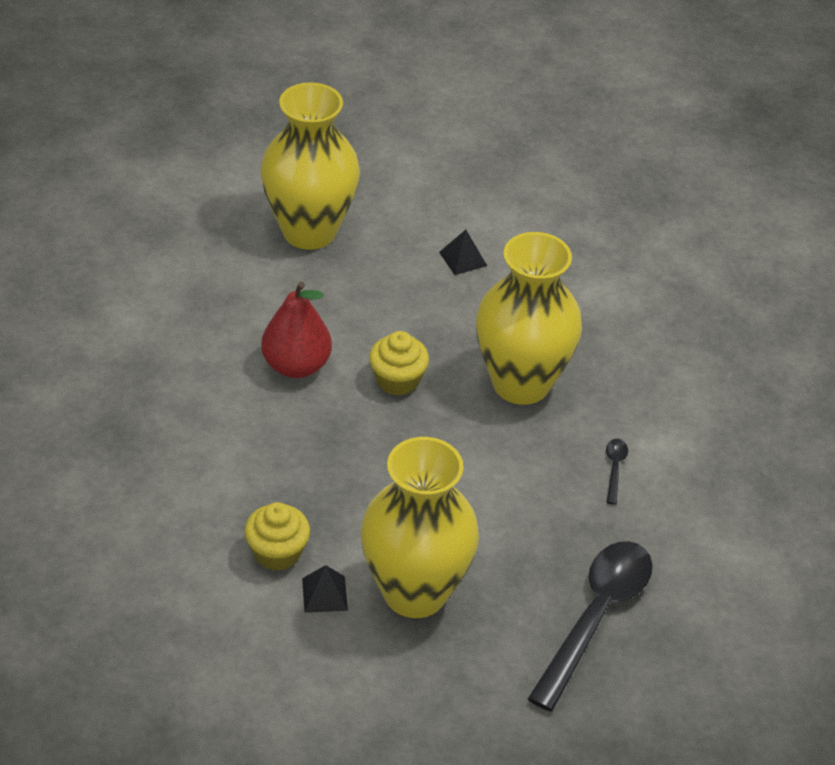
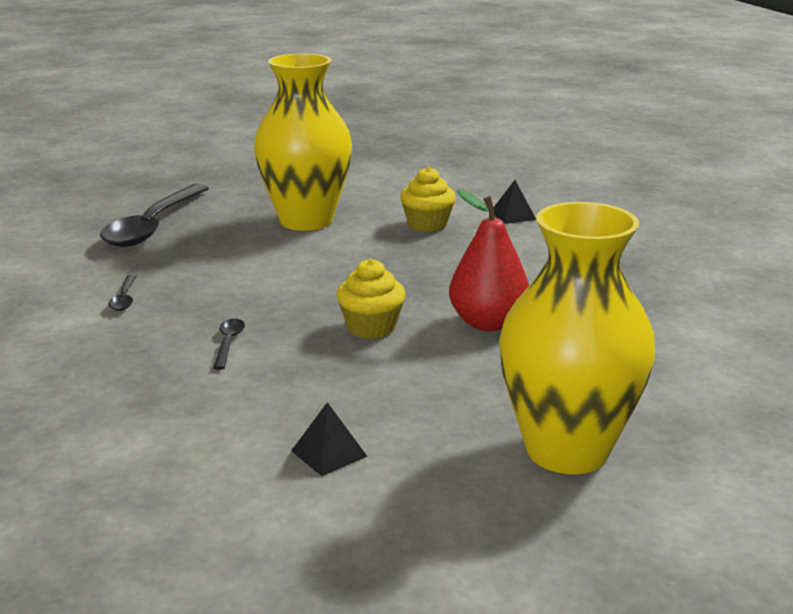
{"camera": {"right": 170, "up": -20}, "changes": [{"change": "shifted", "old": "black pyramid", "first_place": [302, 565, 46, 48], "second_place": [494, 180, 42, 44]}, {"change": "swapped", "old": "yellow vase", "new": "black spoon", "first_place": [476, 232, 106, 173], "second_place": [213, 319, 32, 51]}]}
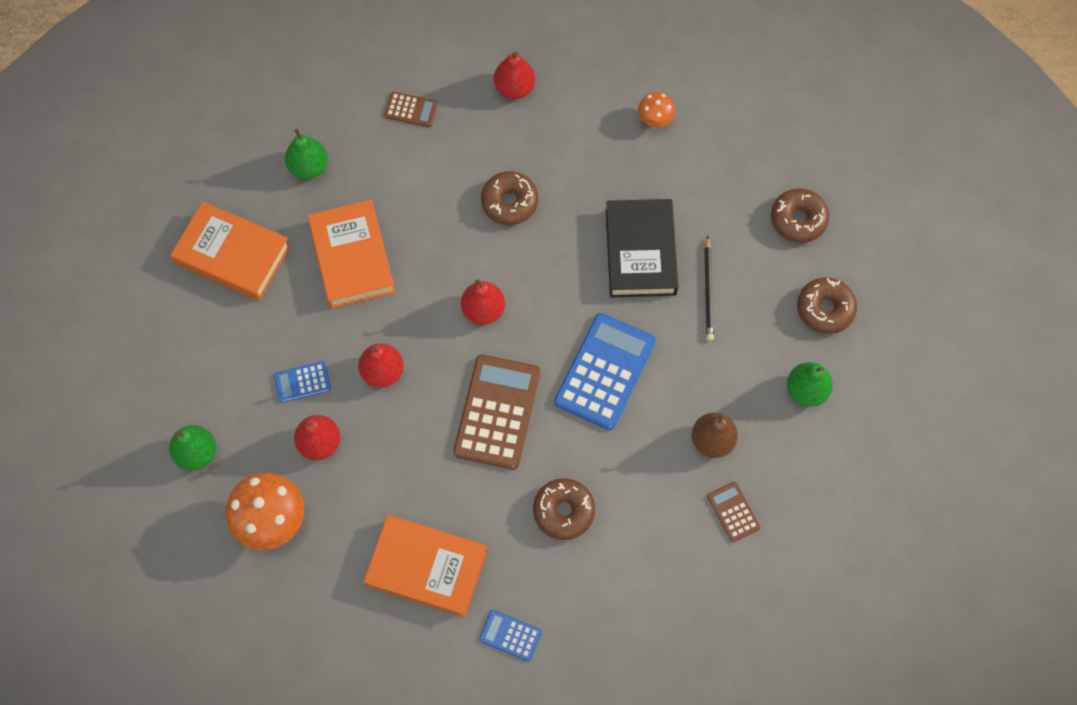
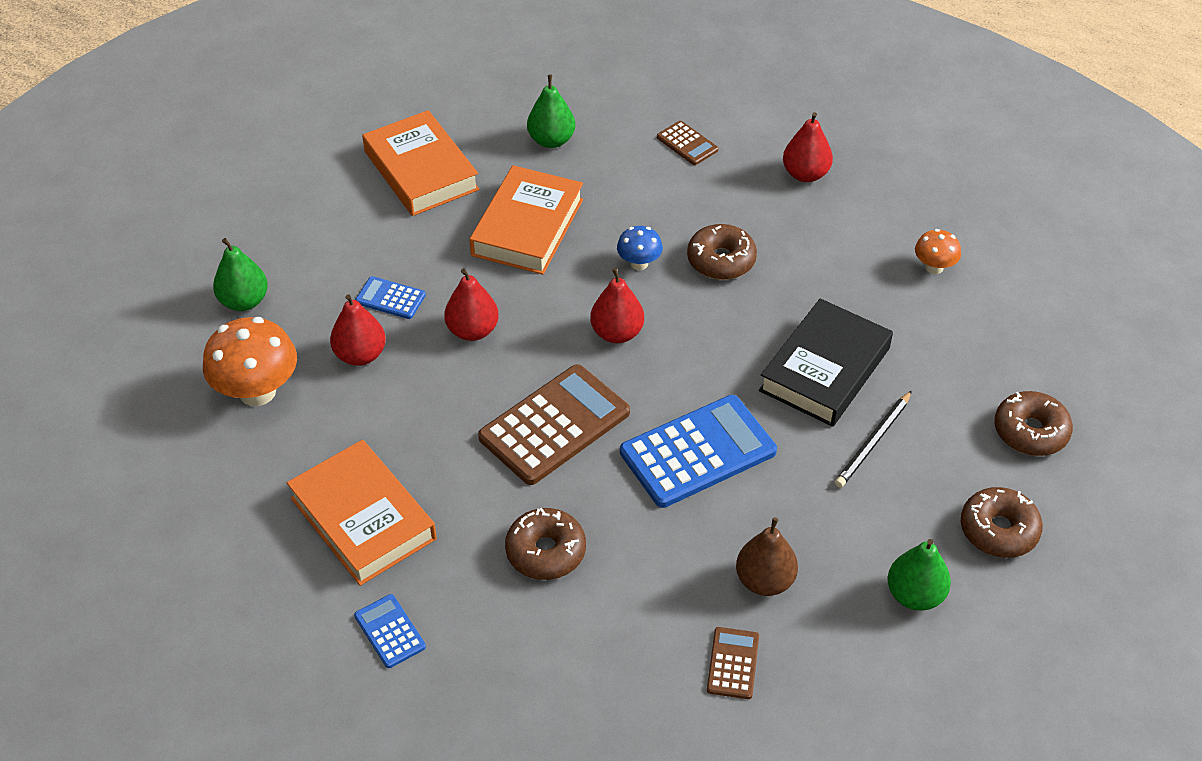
{"camera": {"right": 35, "up": -20}, "changes": [{"change": "new", "new": "blue mushroom", "second_place": [617, 226, 46, 44]}]}
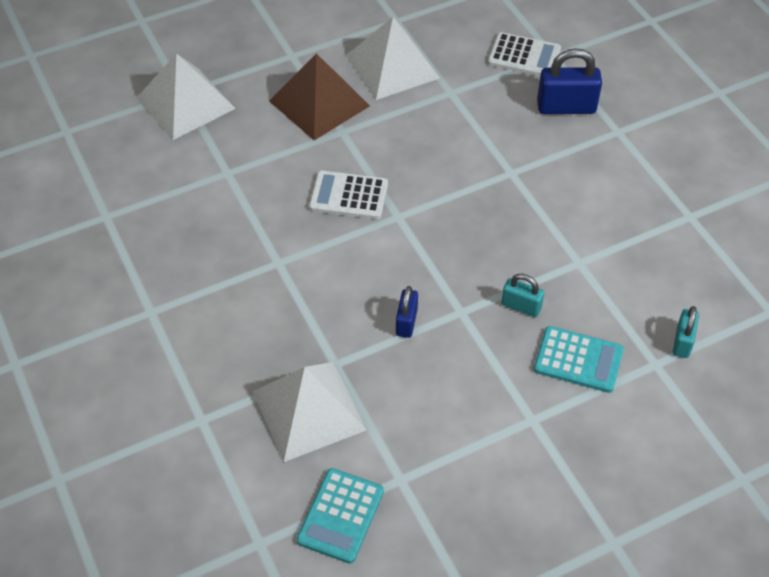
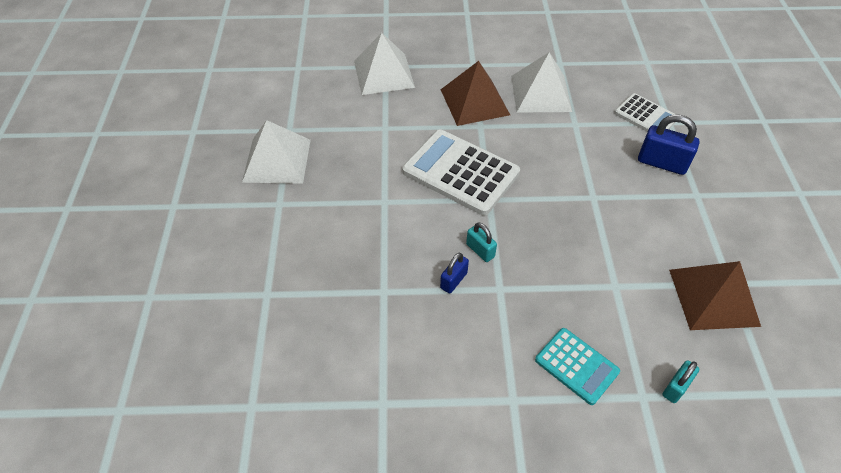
{"camera": {"right": 25, "up": 0}, "changes": [{"change": "gone", "old": "turquoise calculator", "first_place": [297, 468, 87, 96]}, {"change": "new", "new": "brown pyramid", "second_place": [669, 261, 92, 69]}, {"change": "shifted", "old": "white pyramid", "first_place": [253, 362, 113, 100], "second_place": [242, 120, 69, 64]}, {"change": "shifted", "old": "turquoise padlock", "first_place": [502, 274, 42, 43], "second_place": [466, 222, 31, 40]}, {"change": "scaled", "old": "white calculator", "first_place": [309, 170, 79, 49], "second_place": [402, 129, 118, 86], "factor": 1.75}]}
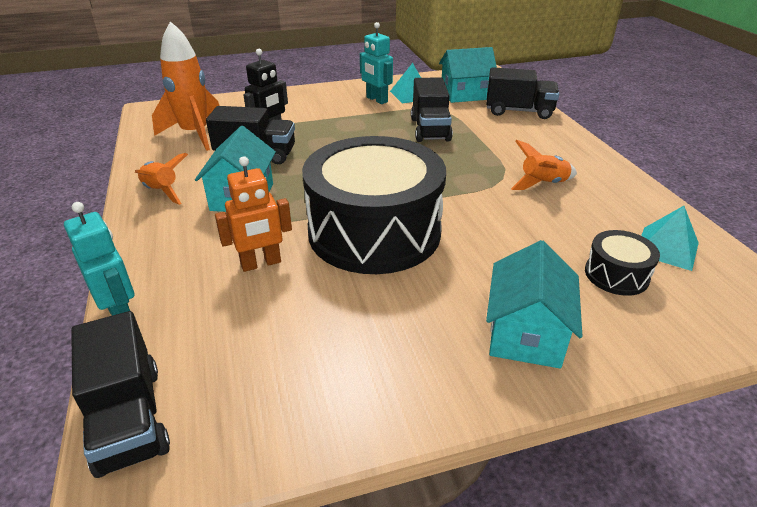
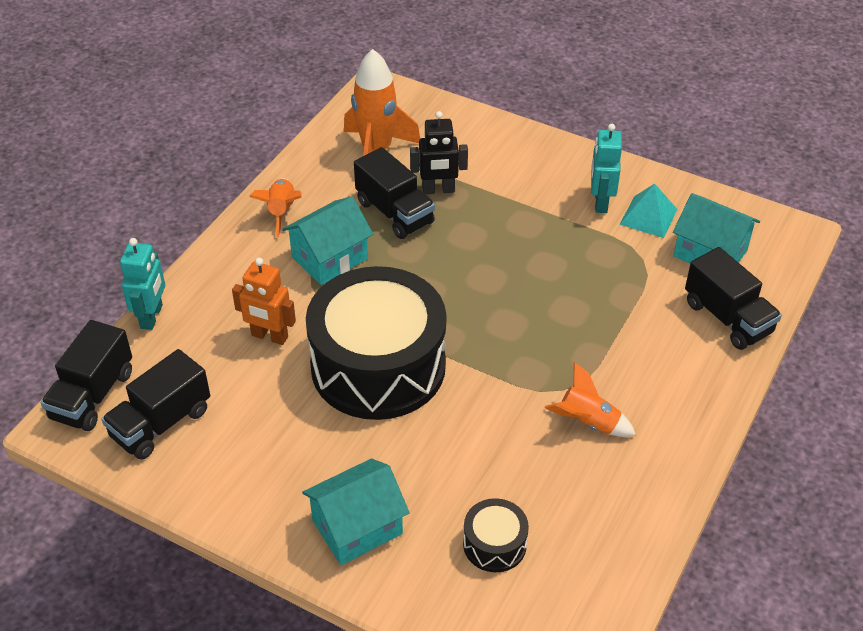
{"camera": {"right": 45, "up": 10}, "changes": [{"change": "gone", "old": "turquoise pyramid", "first_place": [641, 206, 58, 65]}, {"change": "shifted", "old": "black truck", "first_place": [411, 77, 42, 65], "second_place": [101, 349, 109, 111]}]}
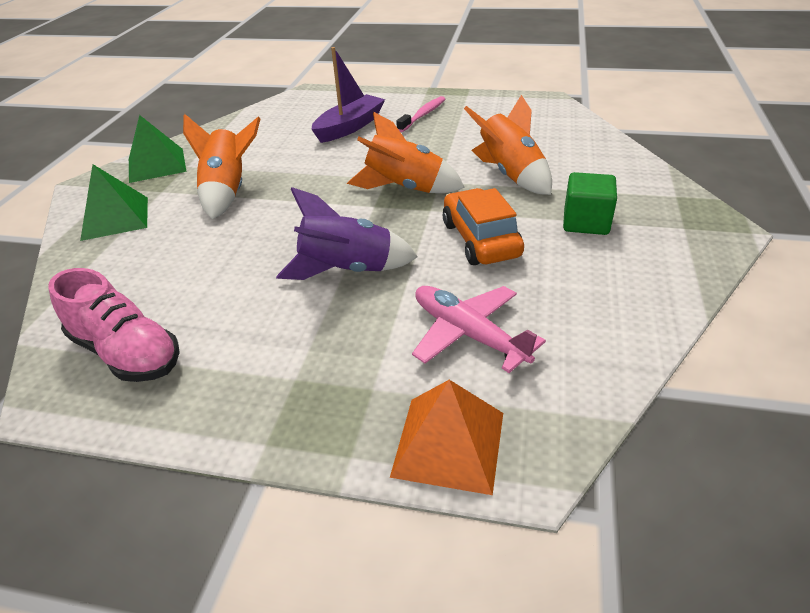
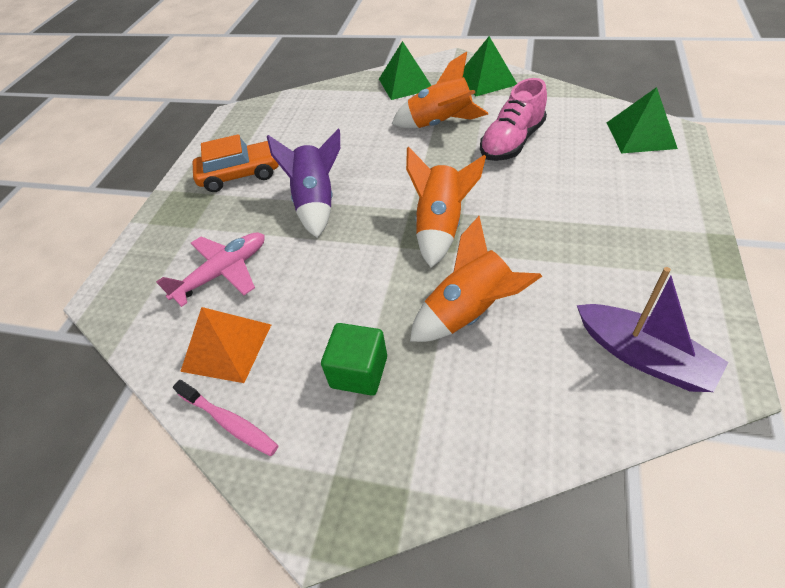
{"camera": {"right": 95, "up": 10}, "changes": [{"change": "new", "new": "green pyramid", "second_place": [607, 87, 71, 67]}, {"change": "shifted", "old": "pink shoe", "first_place": [48, 268, 132, 114], "second_place": [480, 78, 67, 83]}, {"change": "shifted", "old": "purple boat", "first_place": [311, 47, 74, 96], "second_place": [577, 267, 151, 125]}, {"change": "shifted", "old": "orange pyramid", "first_place": [390, 380, 113, 115], "second_place": [180, 307, 91, 76]}, {"change": "shifted", "old": "pink toothbrush", "first_place": [396, 96, 49, 36], "second_place": [173, 380, 106, 76]}, {"change": "shifted", "old": "orange car", "first_place": [443, 188, 81, 77], "second_place": [193, 134, 86, 58]}]}
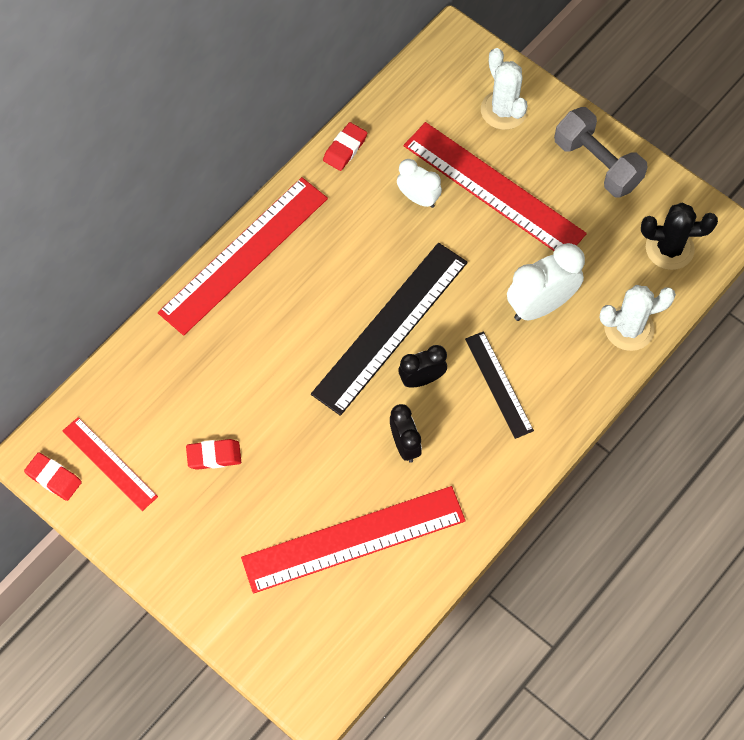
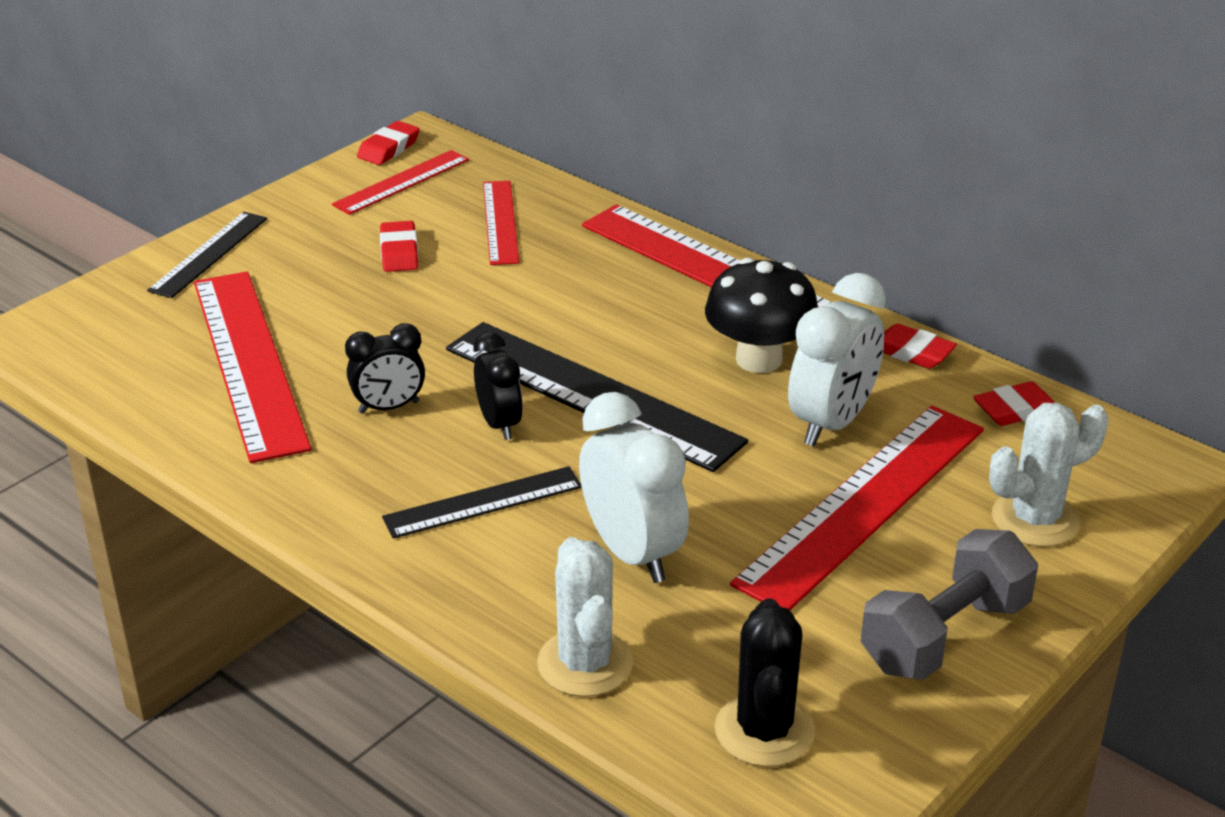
{"camera": {"right": 90, "up": -30}, "changes": [{"change": "new", "new": "black ruler", "second_place": [147, 212, 120, 86]}, {"change": "new", "new": "red ruler", "second_place": [483, 181, 36, 84]}, {"change": "new", "new": "black mushroom", "second_place": [705, 258, 113, 115]}, {"change": "new", "new": "red eraser", "second_place": [973, 381, 82, 45]}, {"change": "scaled", "old": "white clock", "first_place": [397, 159, 45, 49], "second_place": [788, 273, 98, 173], "factor": 1.63}]}
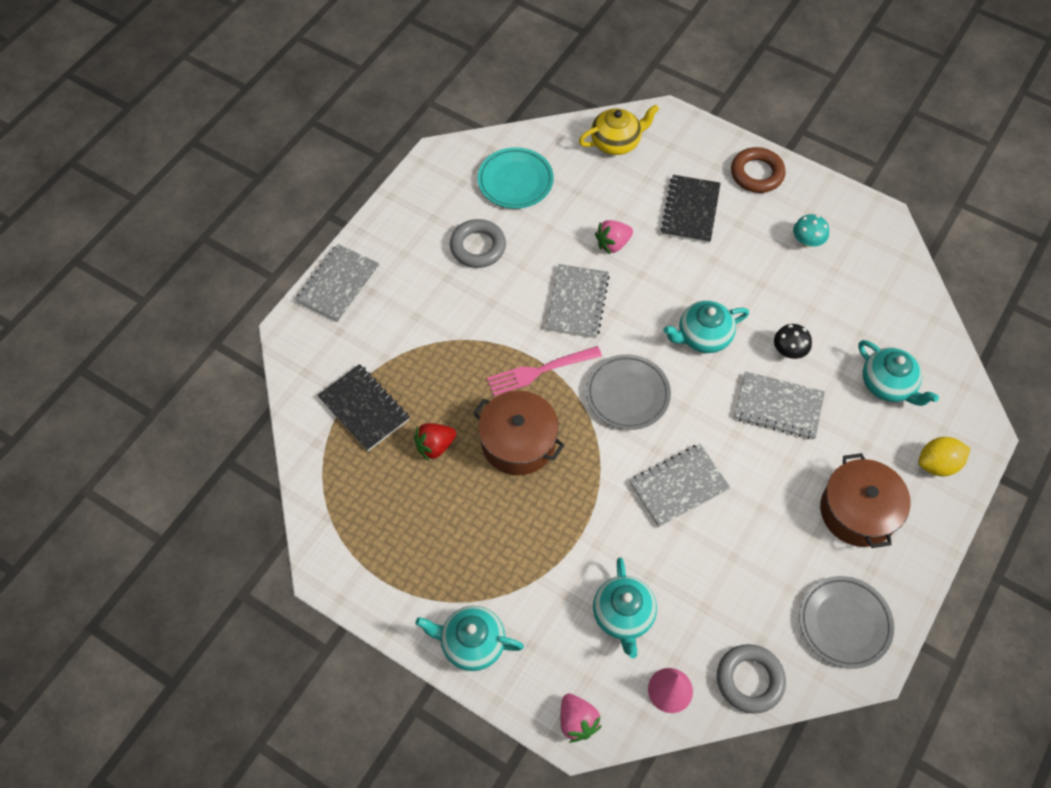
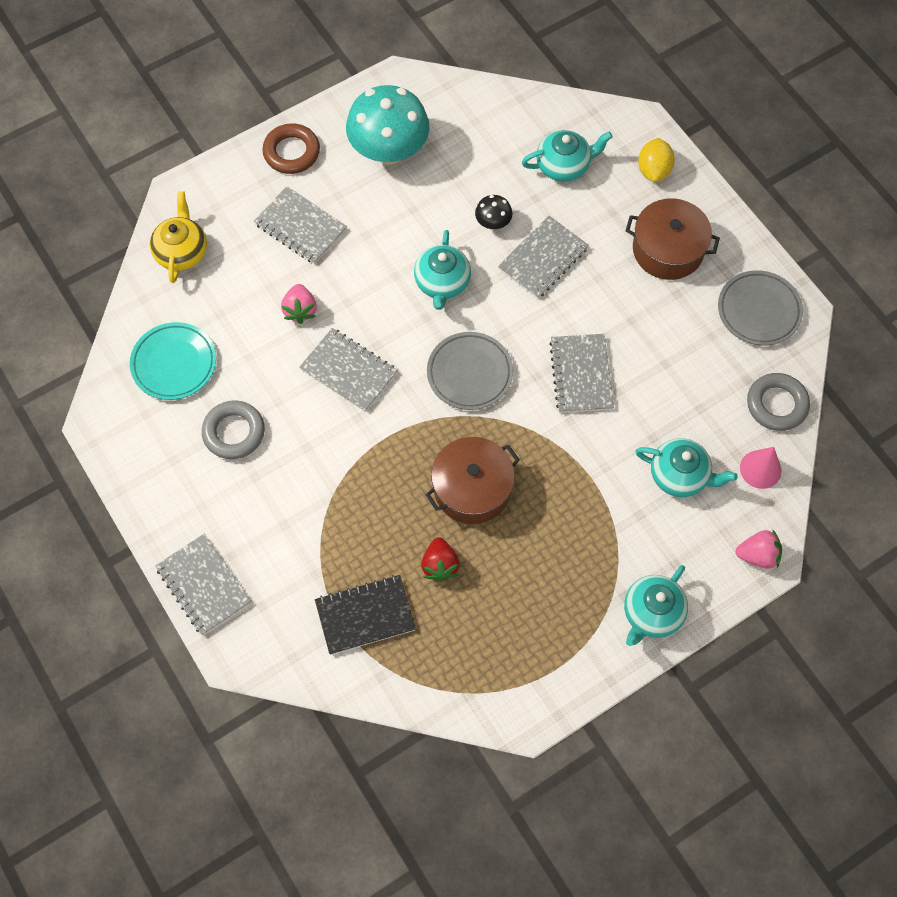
{"camera": {"right": -65, "up": 5}, "changes": [{"change": "gone", "old": "pink fork", "first_place": [487, 346, 115, 50]}, {"change": "repainted", "old": "black notebook", "new": "grey notebook", "first_place": [660, 175, 61, 69], "second_place": [254, 186, 93, 78]}, {"change": "scaled", "old": "turquoise mushroom", "first_place": [793, 214, 36, 34], "second_place": [346, 85, 84, 80], "factor": 2.26}]}
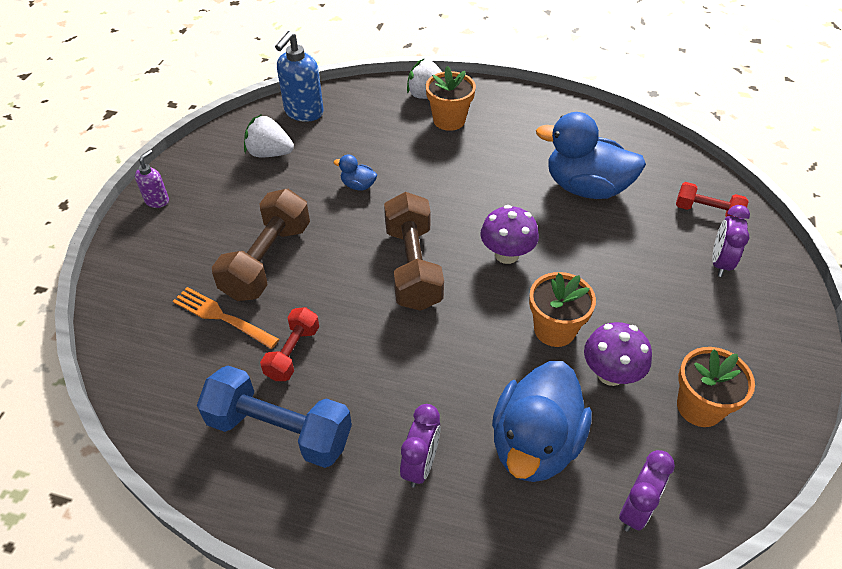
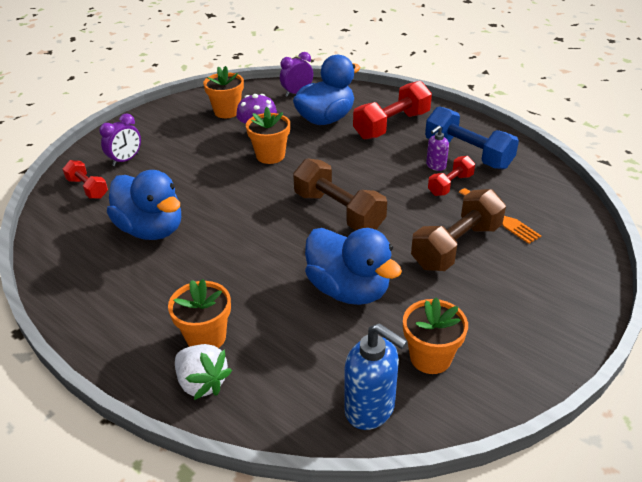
{"camera": {"right": -155, "up": -10}, "changes": [{"change": "gone", "old": "purple mushroom", "first_place": [480, 205, 59, 59]}, {"change": "shifted", "old": "purple soap dispenser", "first_place": [135, 149, 34, 59], "second_place": [426, 125, 23, 46]}, {"change": "swapped", "old": "white strawberry", "new": "orange flower pot", "first_place": [244, 114, 50, 43], "second_place": [403, 297, 65, 77]}, {"change": "swapped", "old": "purple clock", "new": "red dumbbell", "first_place": [400, 404, 41, 84], "second_place": [353, 81, 79, 58]}, {"change": "rotated", "old": "blue soap dispenser", "first_place": [275, 31, 49, 91], "second_place": [344, 323, 64, 107], "degrees": 75}, {"change": "rotated", "old": "brown dumbbell", "first_place": [384, 192, 60, 119], "second_place": [293, 158, 94, 72], "degrees": -60}, {"change": "scaled", "old": "blue duck", "first_place": [334, 154, 43, 36], "second_place": [305, 228, 97, 77], "factor": 2.35}]}
